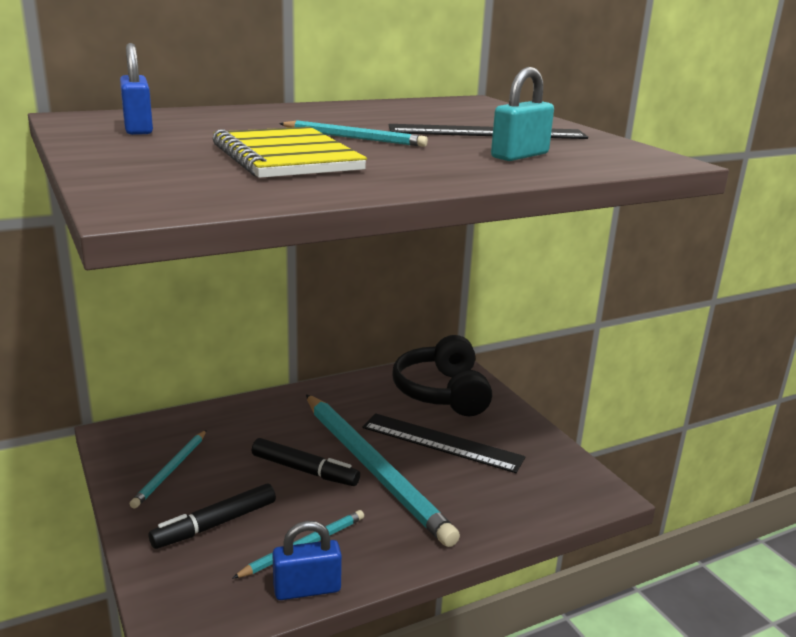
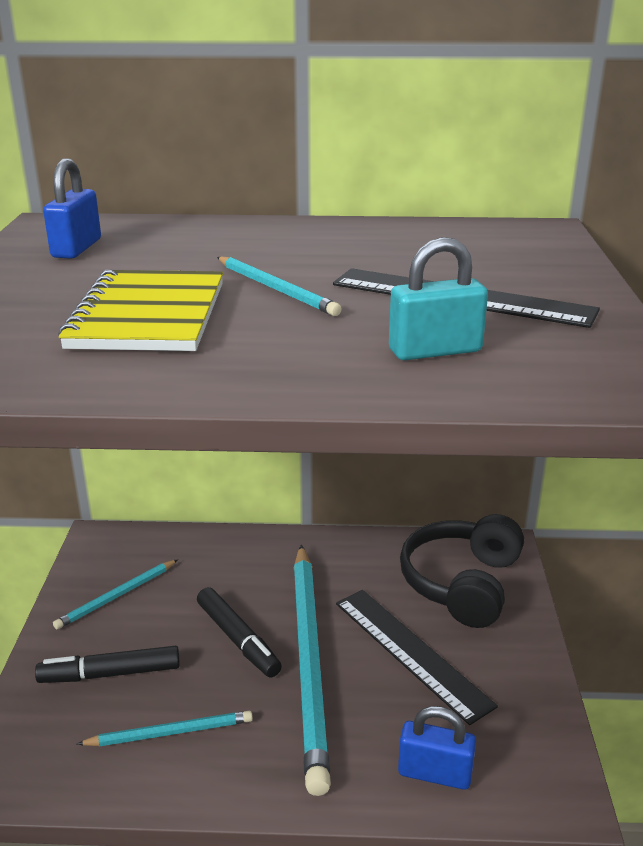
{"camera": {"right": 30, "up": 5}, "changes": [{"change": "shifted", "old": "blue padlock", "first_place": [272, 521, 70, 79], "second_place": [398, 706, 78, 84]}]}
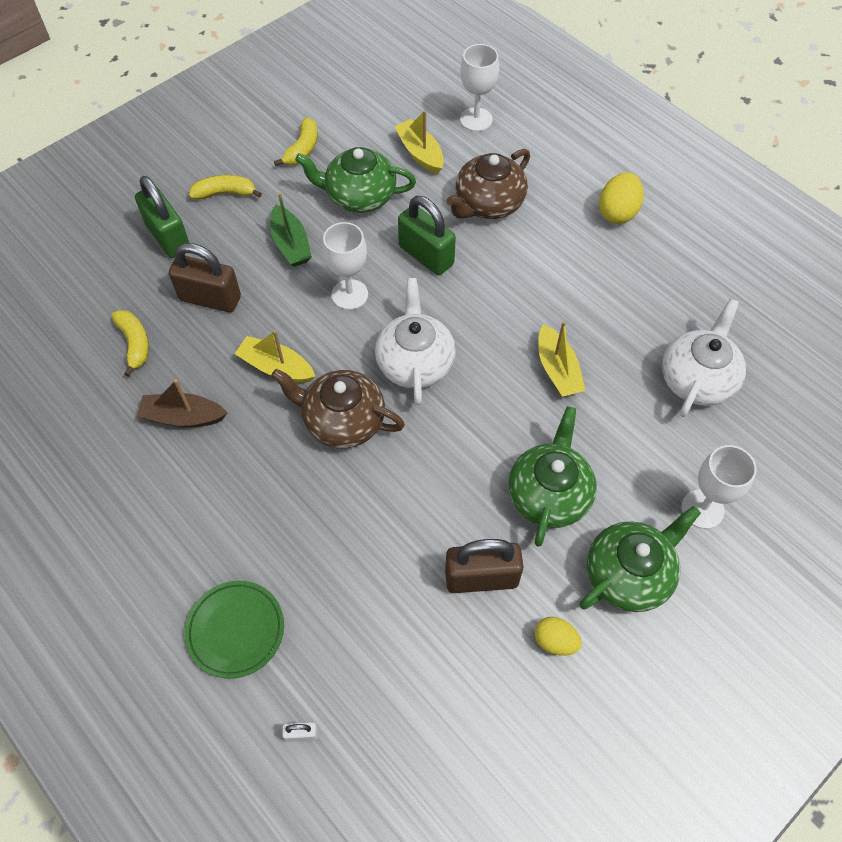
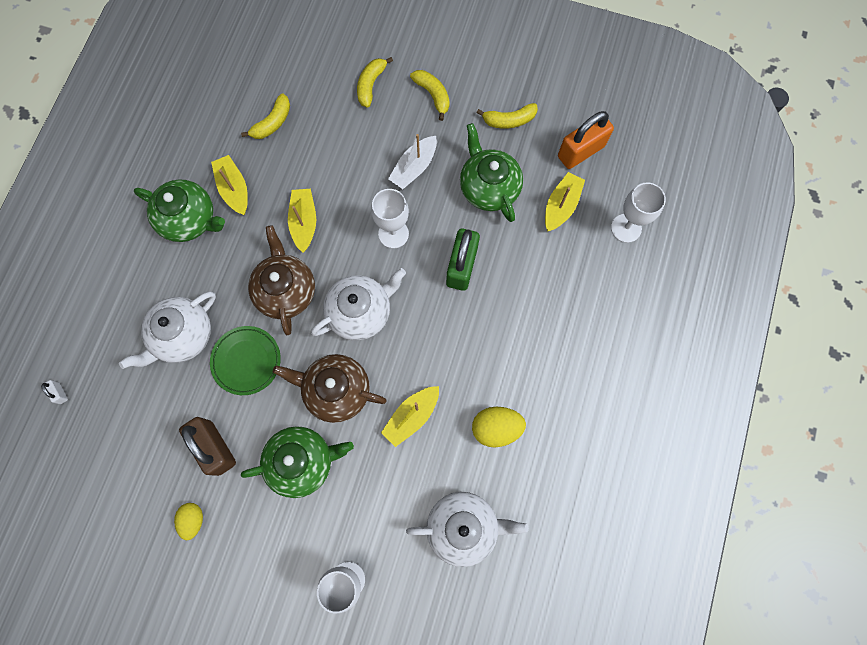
{"camera": {"right": 60, "up": 15}, "changes": [{"change": "gone", "old": "brown padlock", "first_place": [169, 243, 72, 69]}, {"change": "new", "new": "white teapot", "second_place": [119, 292, 97, 77]}, {"change": "new", "new": "orange padlock", "second_place": [558, 111, 56, 58]}, {"change": "shifted", "old": "green plate", "first_place": [185, 581, 99, 98], "second_place": [210, 326, 71, 69]}, {"change": "shifted", "old": "brown teapot", "first_place": [446, 149, 84, 70], "second_place": [273, 354, 114, 69]}, {"change": "shifted", "old": "green teapot", "first_place": [579, 506, 122, 106], "second_place": [134, 180, 91, 62]}, {"change": "shifted", "old": "yellow egg", "first_place": [599, 172, 45, 52], "second_place": [472, 407, 54, 41]}, {"change": "swapped", "old": "green padlock", "new": "yellow banana", "first_place": [135, 176, 54, 82], "second_place": [357, 57, 36, 51]}, {"change": "repainted", "old": "brown boat", "new": "yellow boat", "first_place": [137, 379, 90, 48], "second_place": [211, 155, 37, 60]}, {"change": "repainted", "old": "green boat", "new": "white boat", "first_place": [270, 192, 42, 75], "second_place": [388, 134, 49, 55]}]}
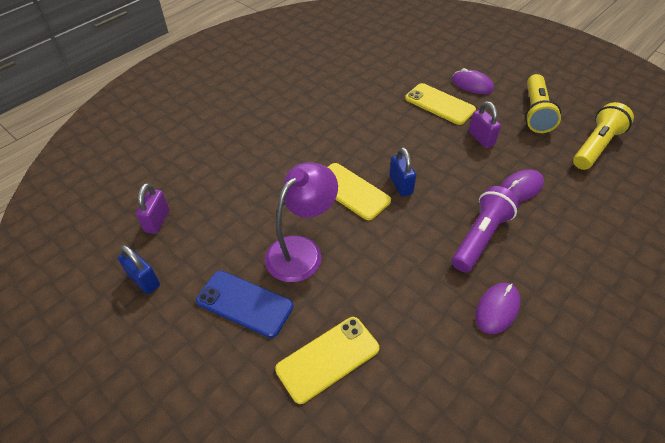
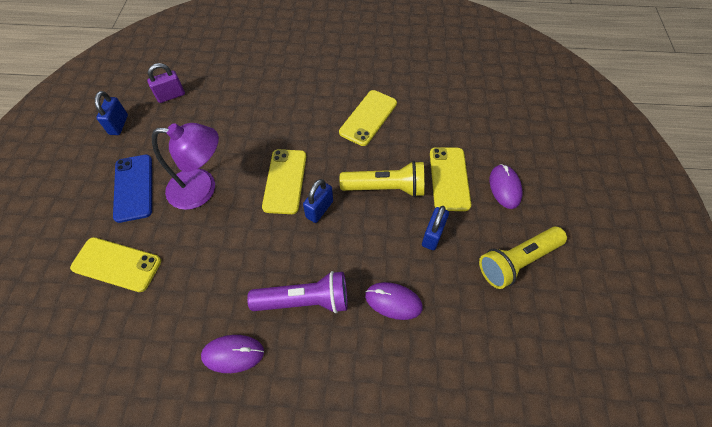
{"camera": {"right": 50, "up": 10}, "changes": [{"change": "new", "new": "yellow phone", "second_place": [339, 90, 58, 56]}, {"change": "shifted", "old": "yellow flashlight", "first_place": [573, 102, 61, 68], "second_place": [339, 161, 86, 36]}, {"change": "repainted", "old": "purple padlock", "new": "blue padlock", "first_place": [469, 101, 32, 47], "second_place": [422, 206, 27, 44]}]}
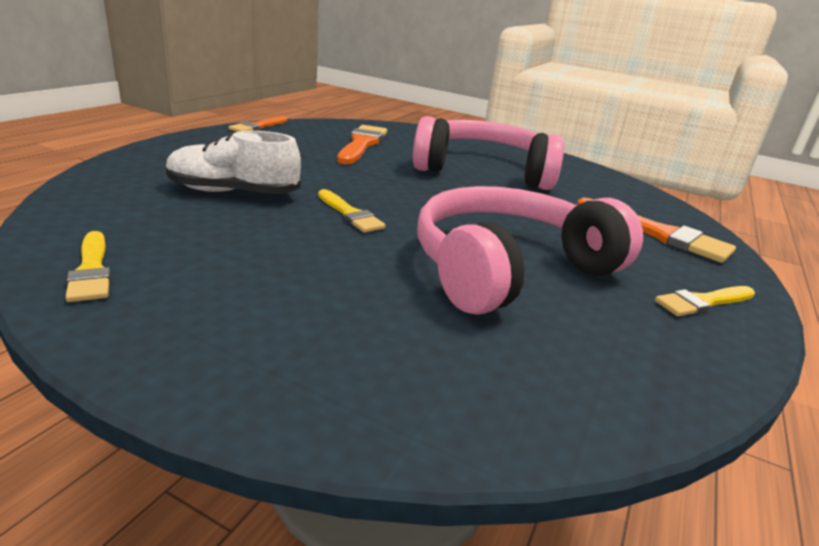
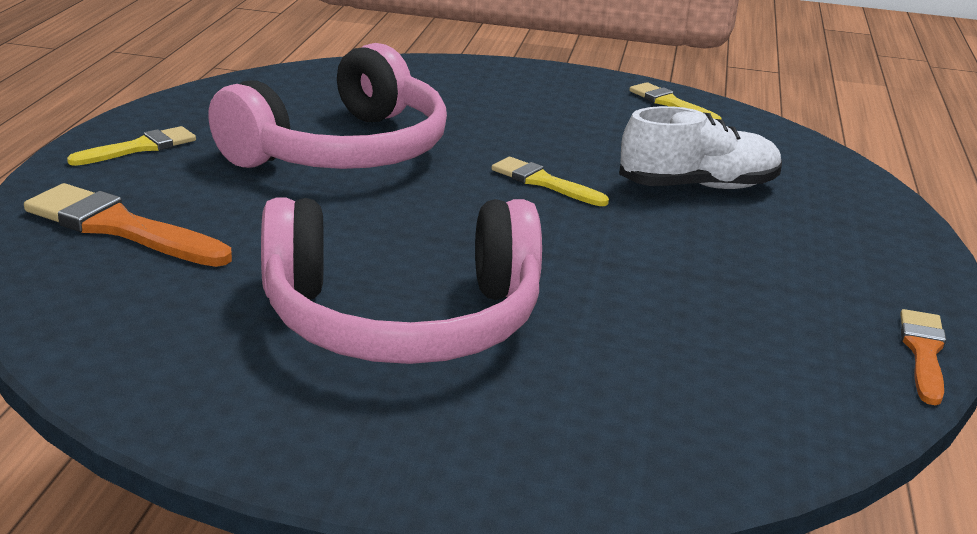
{"camera": {"right": 165, "up": 0}, "changes": [{"change": "gone", "old": "orange brush", "first_place": [337, 125, 50, 39]}]}
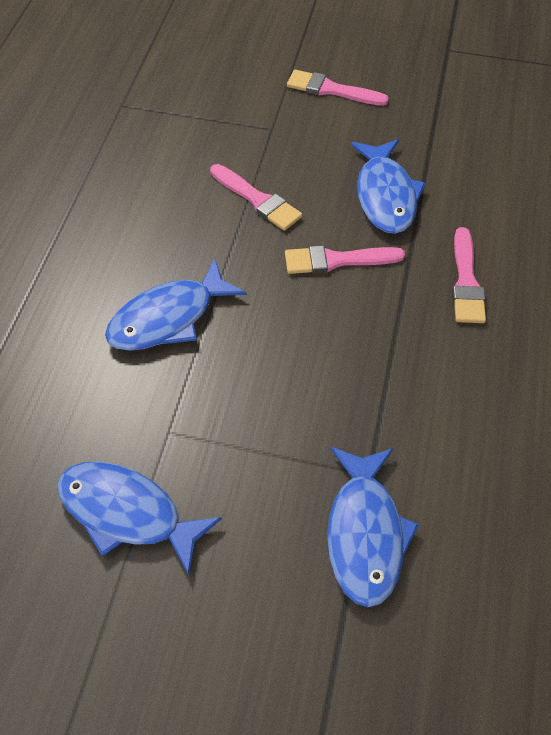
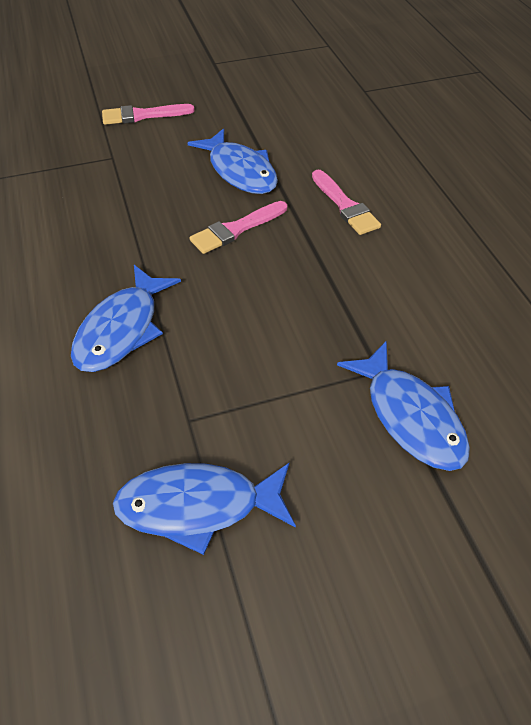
{"camera": {"right": -30, "up": -5}, "changes": [{"change": "gone", "old": "pink brush", "first_place": [210, 164, 92, 67]}]}
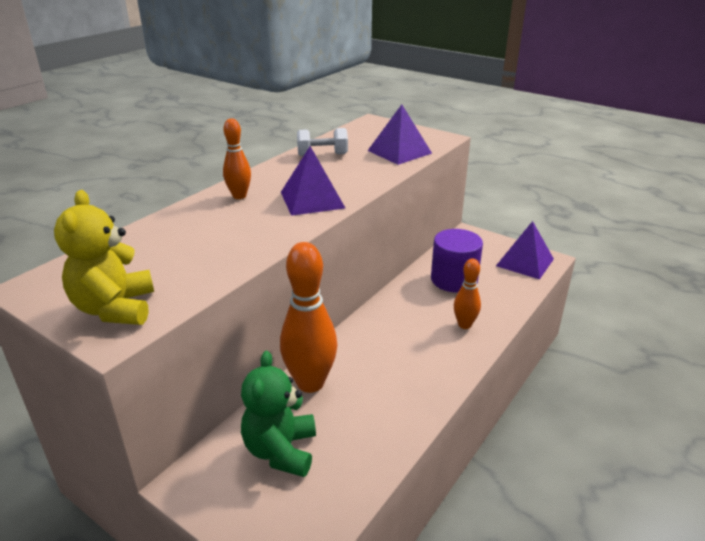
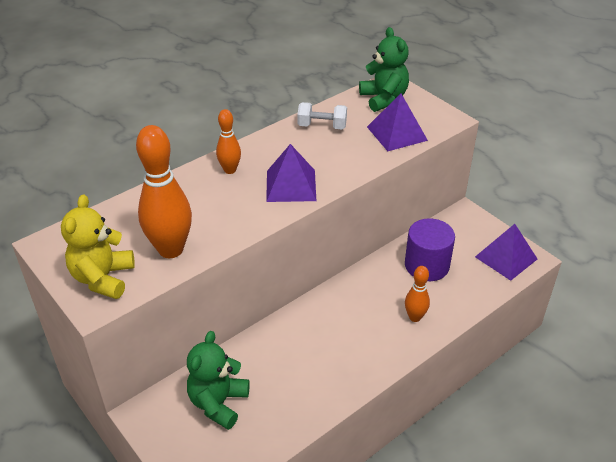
{"camera": {"right": 15, "up": 10}, "changes": [{"change": "new", "new": "green teddy bear", "second_place": [359, 27, 50, 85]}, {"change": "shifted", "old": "orange bowling pin", "first_place": [280, 242, 57, 151], "second_place": [136, 125, 56, 133]}]}
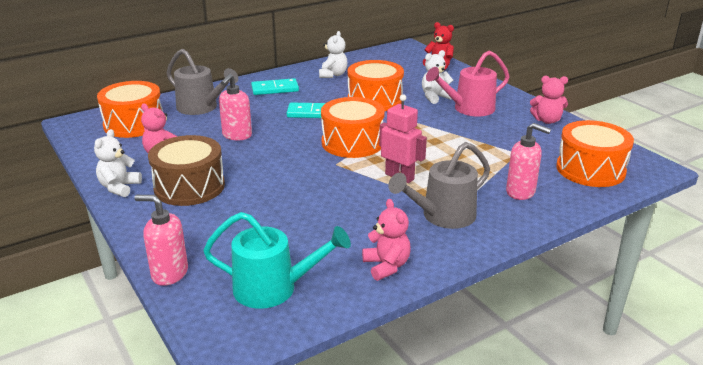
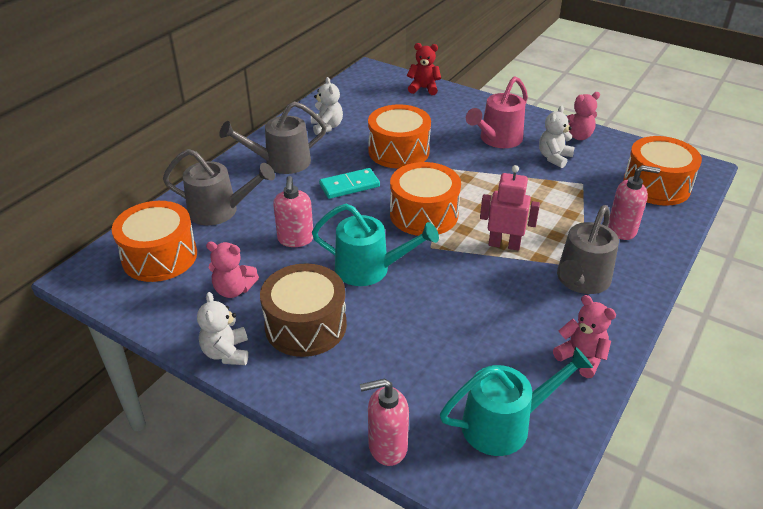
{"camera": {"right": -25, "up": 10}, "changes": [{"change": "new", "new": "turquoise watering can", "second_place": [312, 204, 127, 82]}, {"change": "shifted", "old": "white teddy bear", "first_place": [422, 50, 31, 54], "second_place": [539, 106, 36, 62]}, {"change": "swapped", "old": "turquoise domino", "new": "grey watering can", "first_place": [251, 78, 48, 17], "second_place": [219, 101, 108, 73]}]}
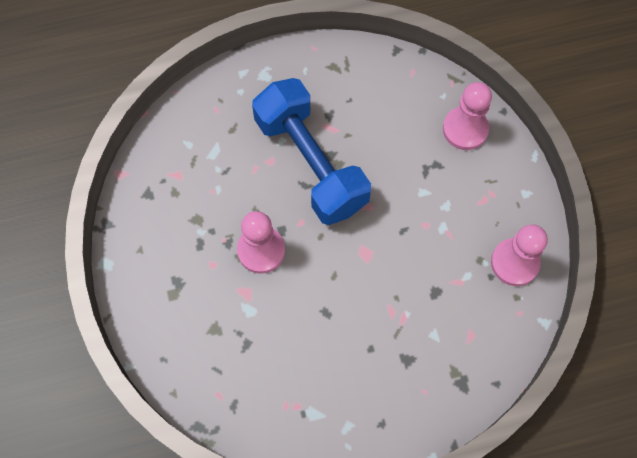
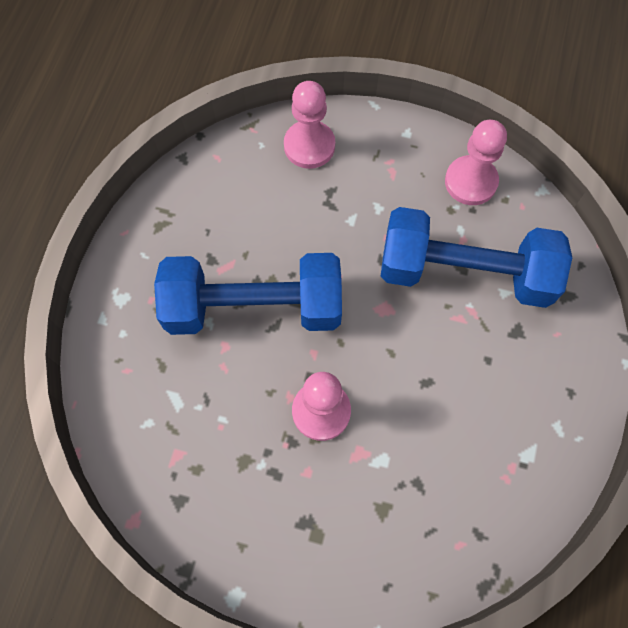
{"camera": {"right": -60, "up": 0}, "changes": [{"change": "new", "new": "blue dumbbell", "second_place": [381, 207, 191, 101]}]}
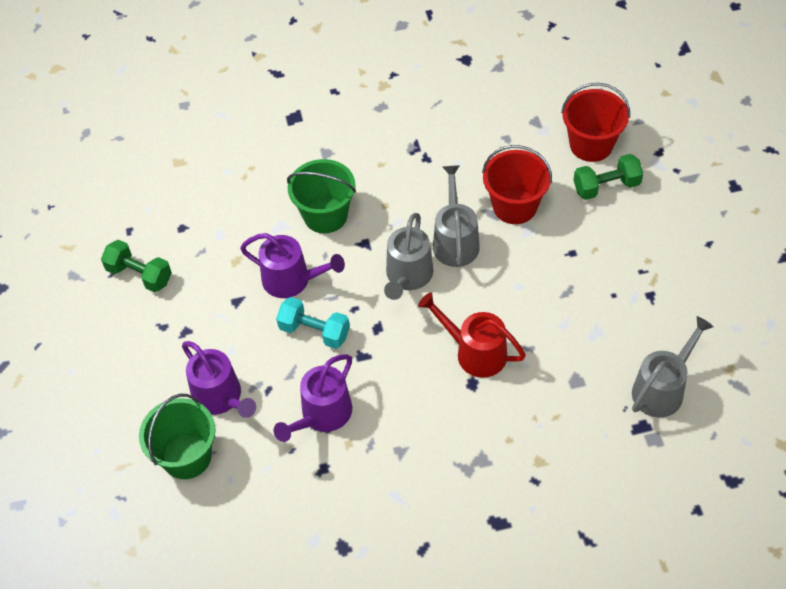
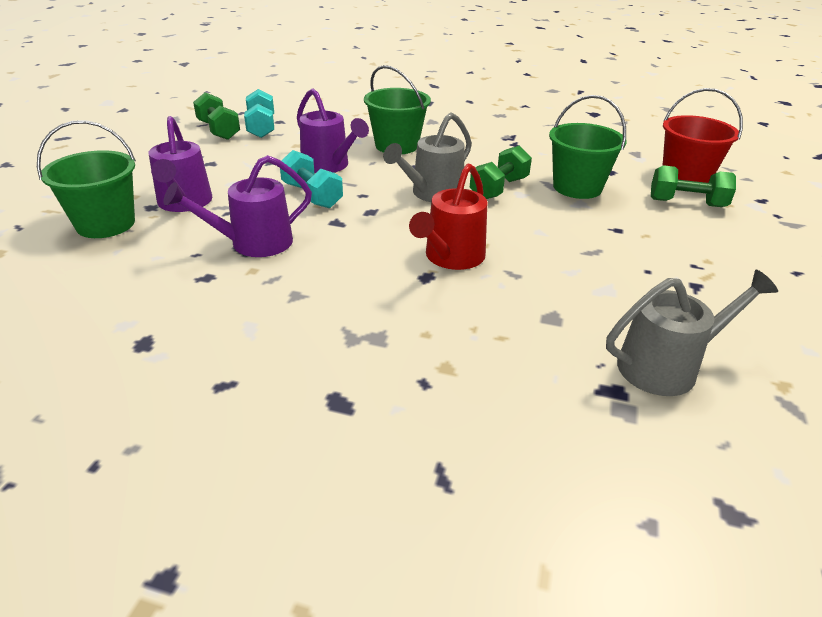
{"camera": {"right": 25, "up": -20}, "changes": [{"change": "new", "new": "turquoise dumbbell", "second_place": [244, 89, 30, 49]}, {"change": "swapped", "old": "grey watering can", "new": "green dumbbell", "first_place": [433, 165, 47, 102], "second_place": [470, 146, 62, 53]}, {"change": "repainted", "old": "red bucket", "new": "green bucket", "first_place": [482, 145, 70, 79], "second_place": [549, 95, 78, 104]}, {"change": "rotated", "old": "red watering can", "first_place": [418, 292, 108, 86], "second_place": [409, 163, 78, 107], "degrees": -120}]}
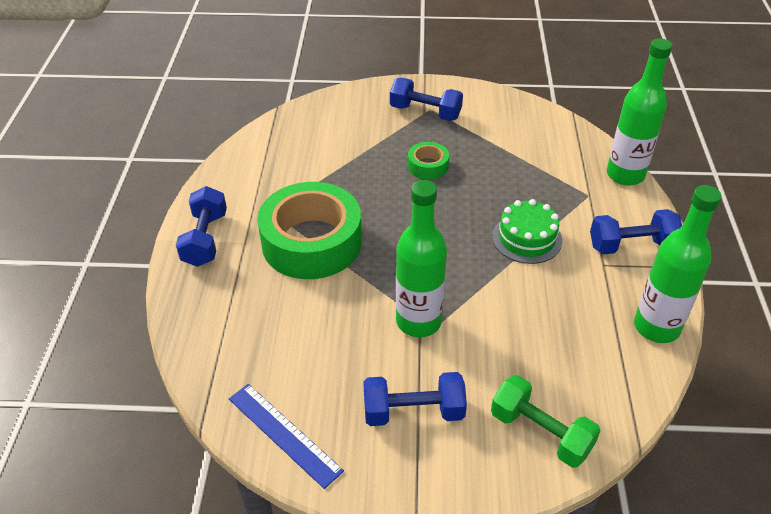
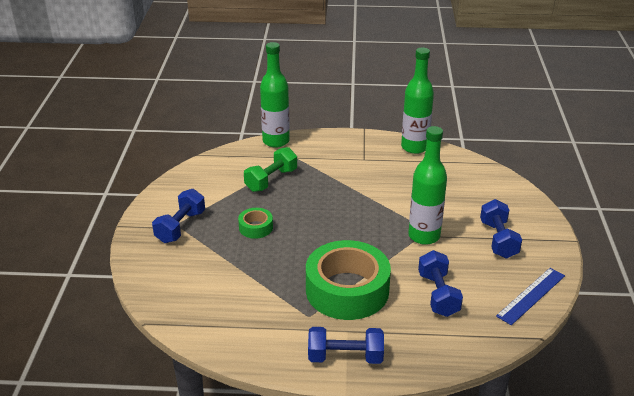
{"camera": {"right": -90, "up": -10}, "changes": [{"change": "gone", "old": "green cake", "first_place": [492, 199, 70, 65]}, {"change": "shifted", "old": "green dumbbell", "first_place": [491, 375, 110, 93], "second_place": [244, 147, 53, 45]}, {"change": "shifted", "old": "blue dumbbell", "first_place": [590, 209, 92, 45], "second_place": [418, 250, 45, 67]}]}
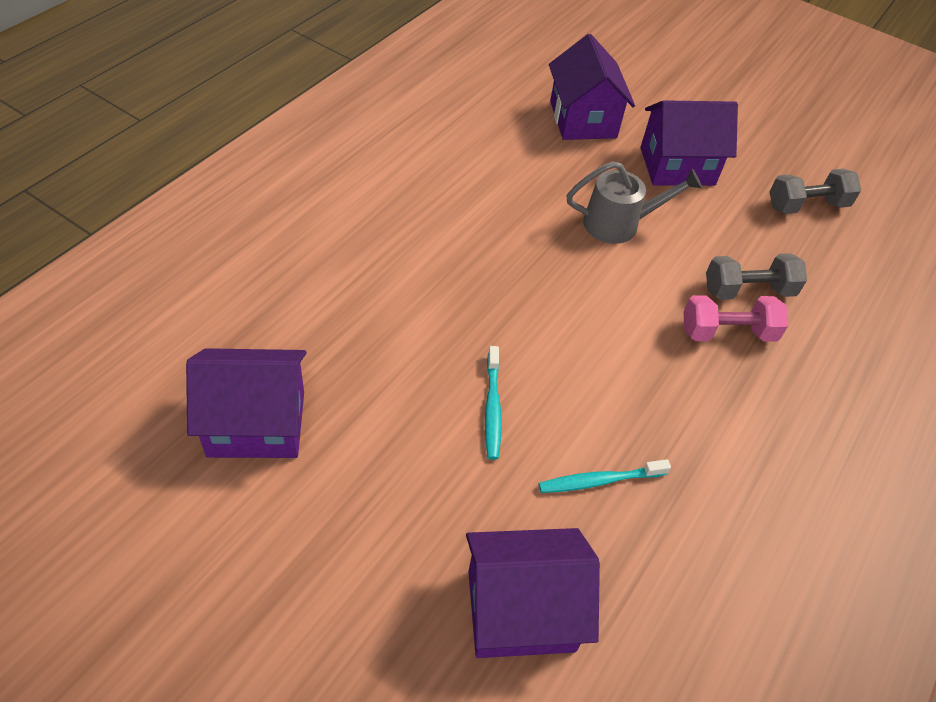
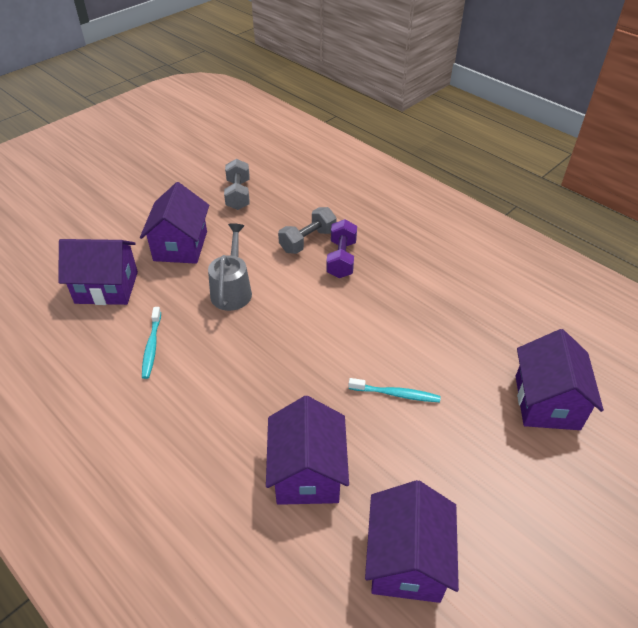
{"camera": {"right": -75, "up": -5}, "changes": [{"change": "new", "new": "purple house", "second_place": [266, 396, 83, 109]}, {"change": "shifted", "old": "turquoise toothbrush", "first_place": [539, 459, 132, 34], "second_place": [142, 307, 19, 72]}, {"change": "repainted", "old": "pink dumbbell", "new": "purple dumbbell", "first_place": [683, 295, 105, 47], "second_place": [326, 219, 31, 59]}, {"change": "rotated", "old": "grey dumbbell", "first_place": [706, 253, 101, 47], "second_place": [278, 207, 59, 47], "degrees": 45}]}
